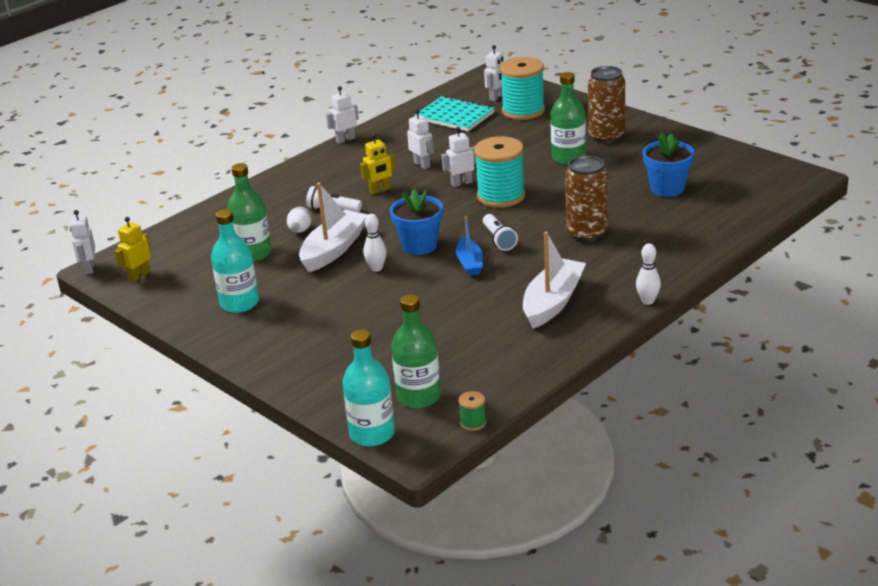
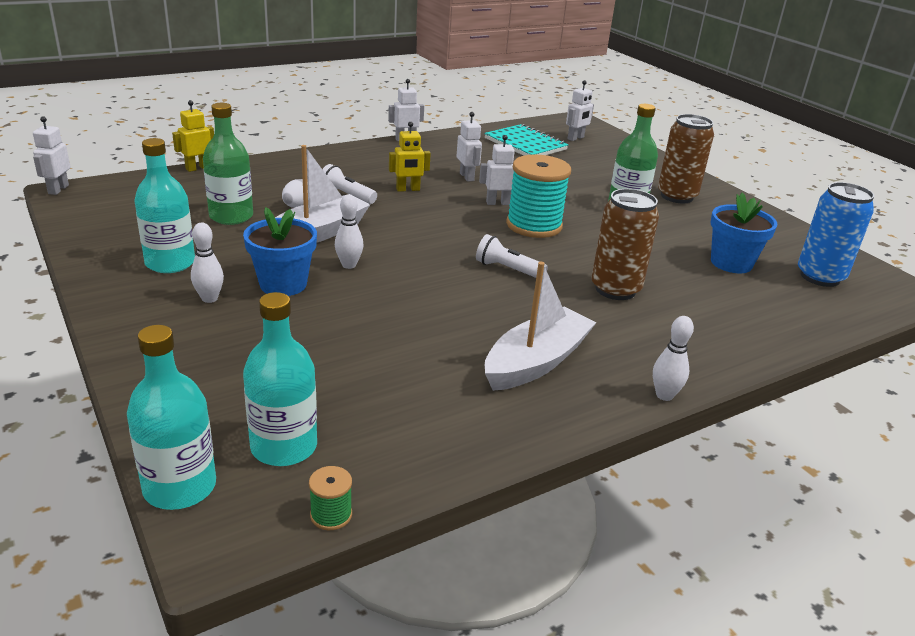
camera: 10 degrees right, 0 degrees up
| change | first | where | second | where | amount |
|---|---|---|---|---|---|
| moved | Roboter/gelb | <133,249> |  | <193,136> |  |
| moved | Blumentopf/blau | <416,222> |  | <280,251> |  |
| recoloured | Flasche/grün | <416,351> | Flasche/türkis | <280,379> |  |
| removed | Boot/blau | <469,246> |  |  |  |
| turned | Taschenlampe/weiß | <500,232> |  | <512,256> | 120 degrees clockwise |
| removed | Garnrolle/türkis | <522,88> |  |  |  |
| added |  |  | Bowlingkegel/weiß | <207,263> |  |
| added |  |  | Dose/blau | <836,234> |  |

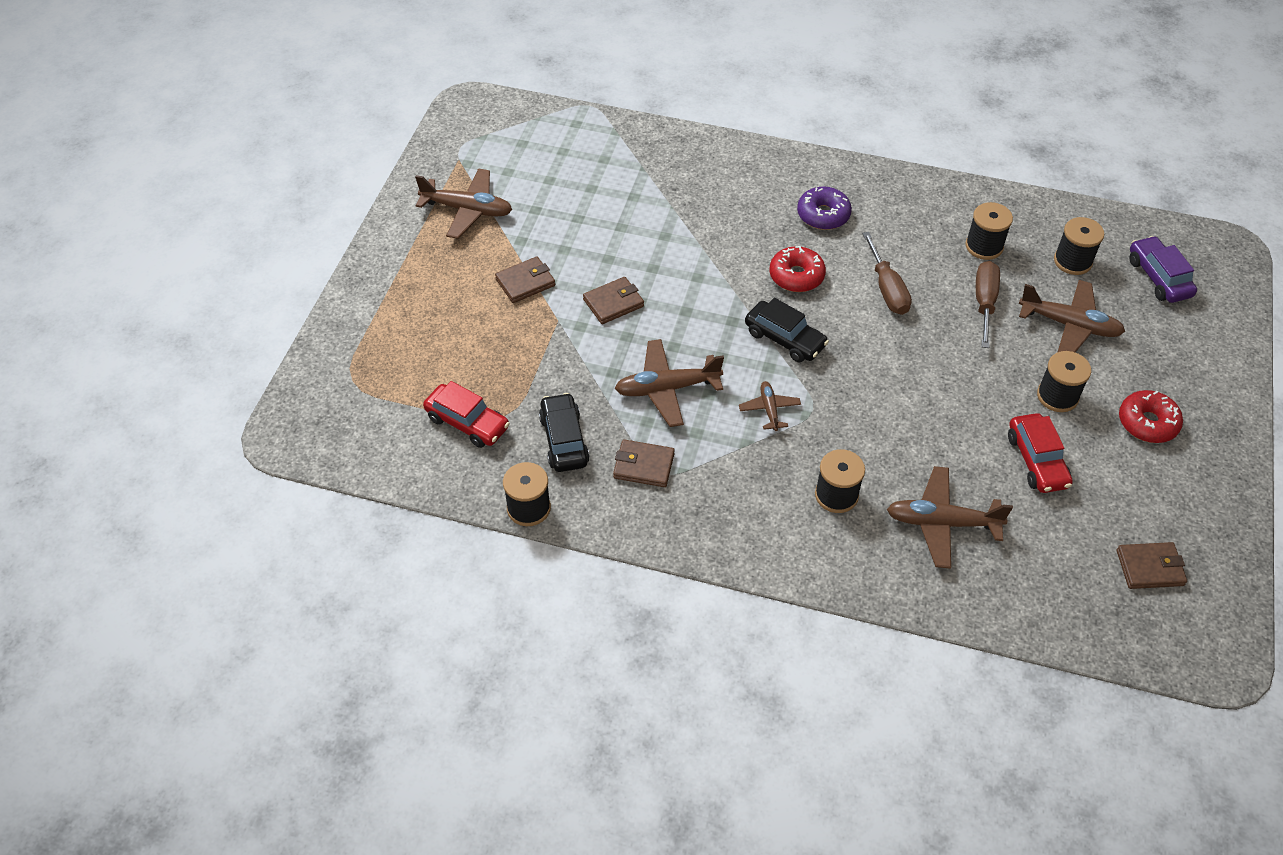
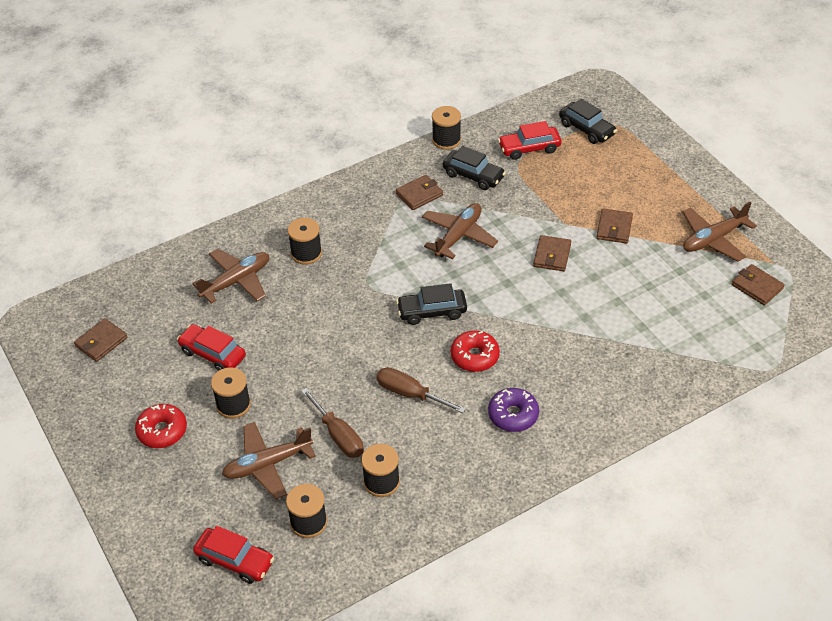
camera: 135 degrees right, 5 degrees down
| change | first | where | second | where | amount |
|---|---|---|---|---|---|
| removed | Flugzeug/braun | <770,406> |  |  |  |
| recoloured | Auto/lila | <1163,269> | Auto/rot | <233,555> |  |
| added |  |  | Auto/schwarz | <588,121> |  |
| added |  |  | Geldbörse/braun | <758,284> |  |

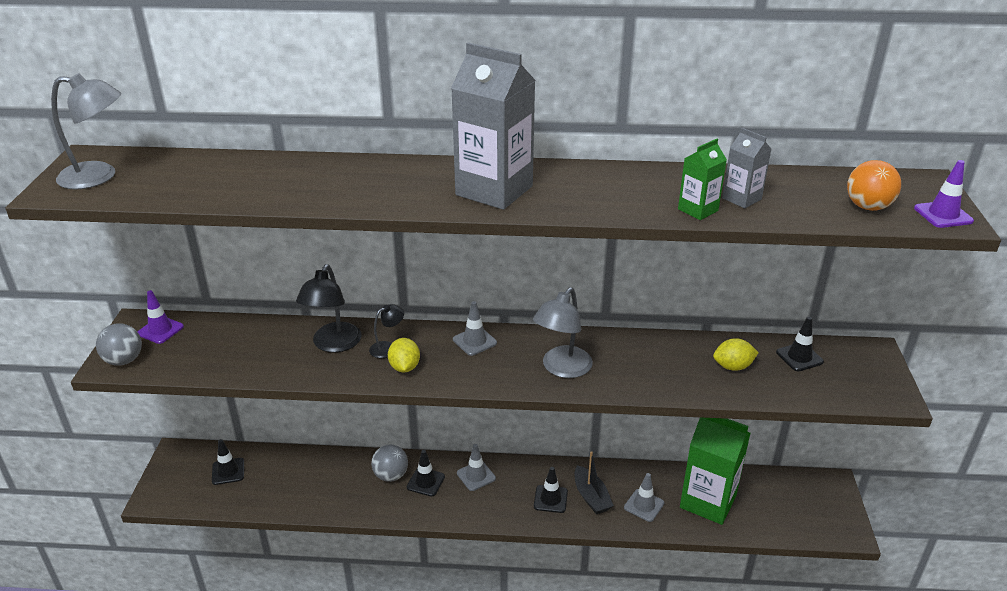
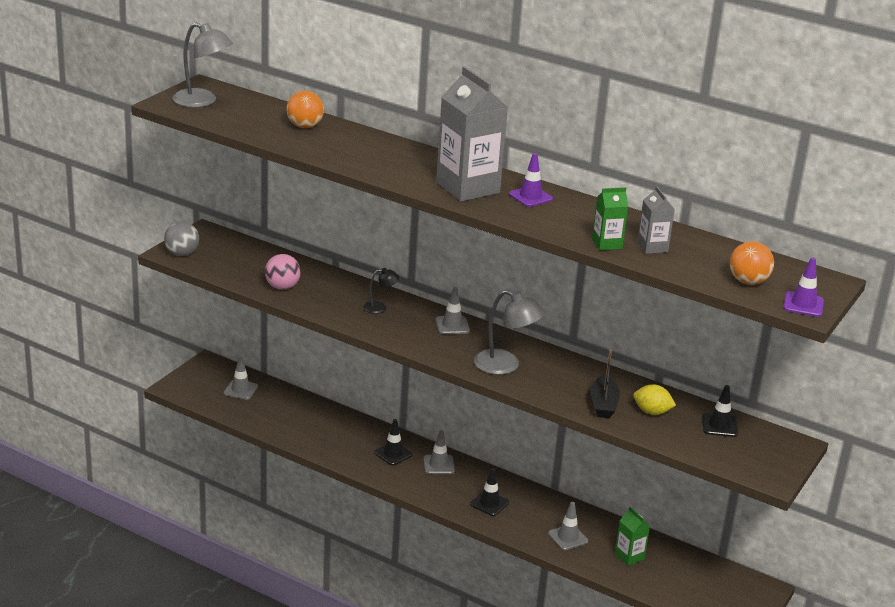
camera: 25 degrees right, 5 degrees down
| change | first | where | second | where | amount |
|---|---|---|---|---|---|
| moved | Leitkegel/lila | <161,317> |  | <531,180> |  |
| recoloured | Leitkegel/schwarz | <228,462> | Leitkegel/grau | <241,378> |  |
| removed | Lampe/schwarz | <329,308> |  |  |  |
| removed | Ball/grau | <389,463> |  |  |  |
| removed | Zitrone/gelb | <404,355> |  |  |  |
| turned | Lampe/grau | <563,332> |  | <509,332> | 120 degrees counterclockwise |
| moved | Boot/schwarz | <594,483> |  | <605,384> |  |
| resized | Getränkekarton/grün | <715,471> |  | <632,536> | x0.49 |
| added |  |  | Ball/rosa | <283,272> |  |
| added |  |  | Ball/orange | <305,109> |  |

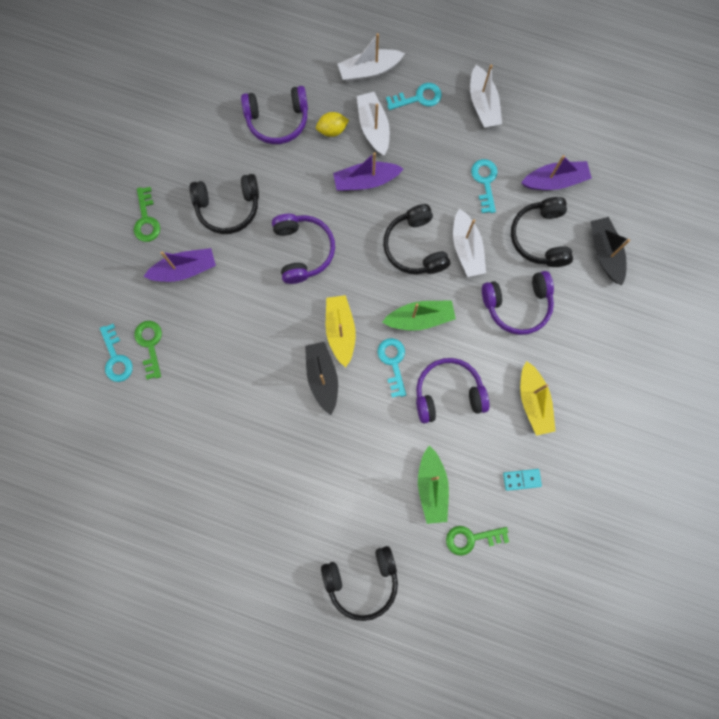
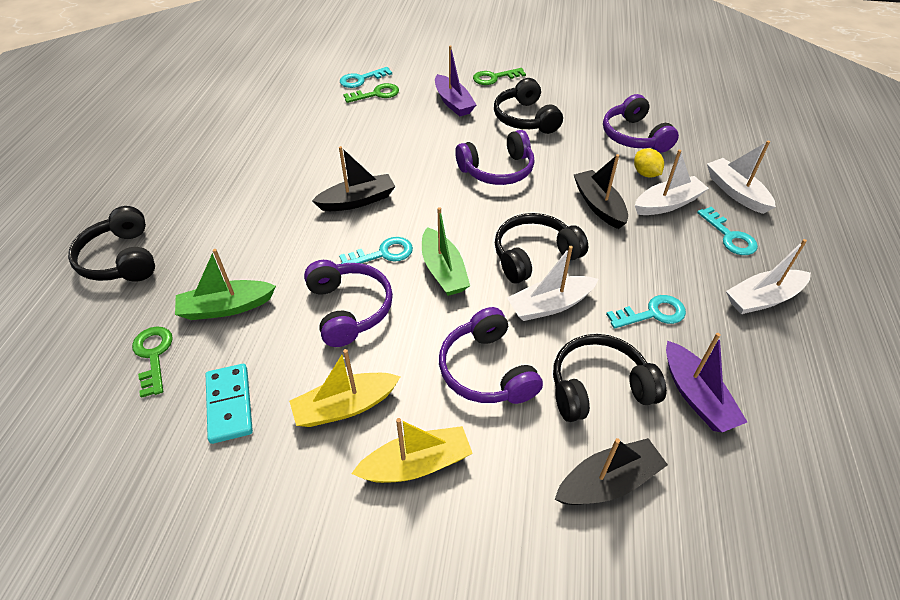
camera: 80 degrees right, 30 degrees down
| change | first | where | second | where | amount |
|---|---|---|---|---|---|
| moved | Boot/gelb | <341,331> |  | <412,450> |  |
| recoloured | Boot/lila | <368,171> | Boot/schwarz | <601,191> |  |
| resized | Dominostein/türkis | <522,480> |  | <229,404> | x1.55 |

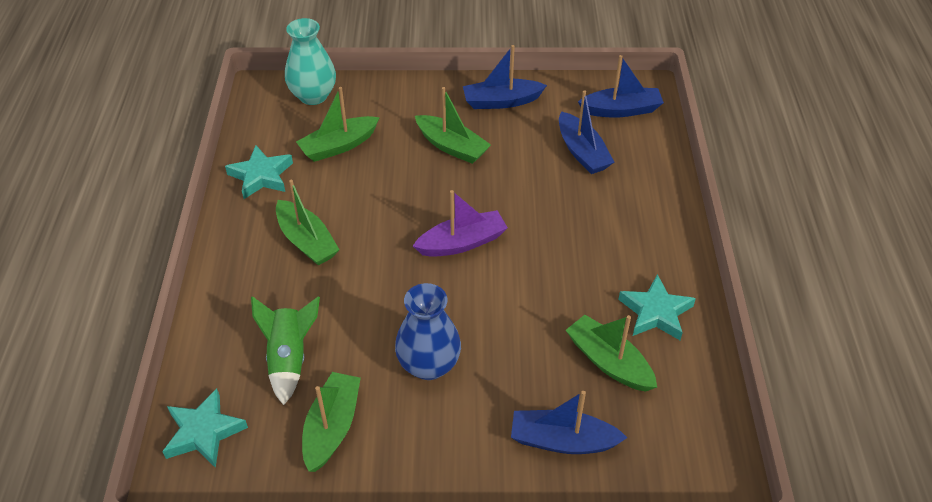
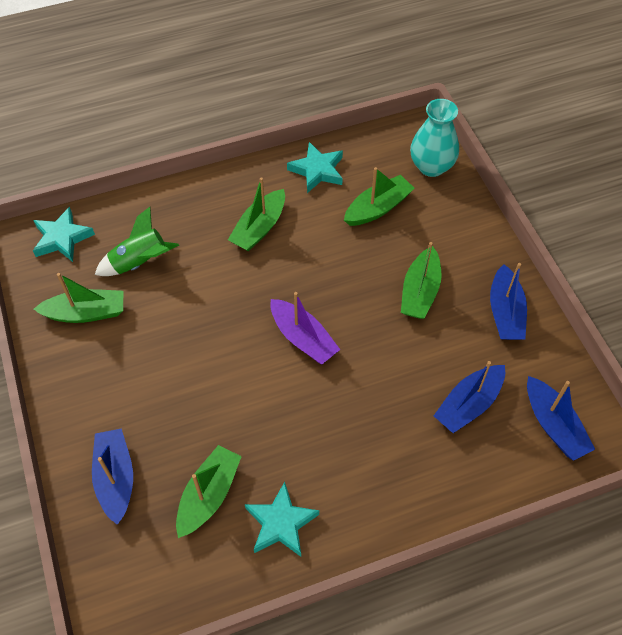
camera: 70 degrees right, 10 degrees up
| change | first | where | second | where | amount |
|---|---|---|---|---|---|
| turned | Boot/grün | <338,124> |  | <379,196> | 105 degrees clockwise |
| removed | Vase/blau | <428,331> |  |  |  |
| turned | Boot/blau | <505,77> |  | <508,301> | 150 degrees counterclockwise |

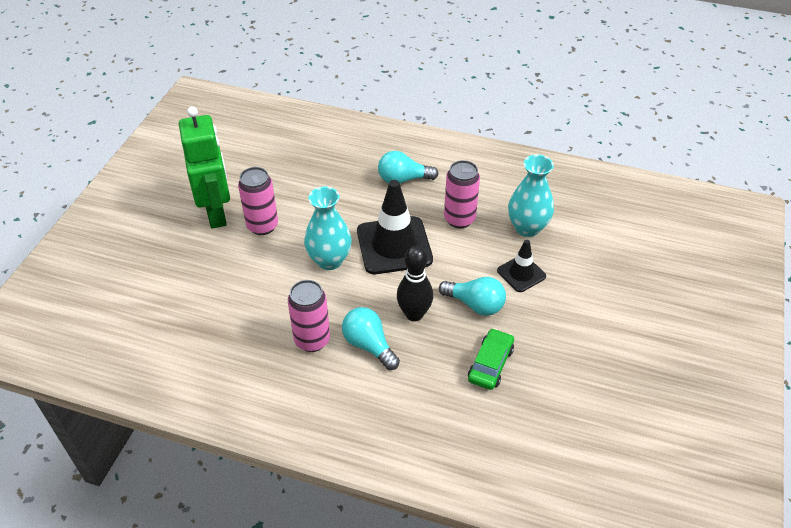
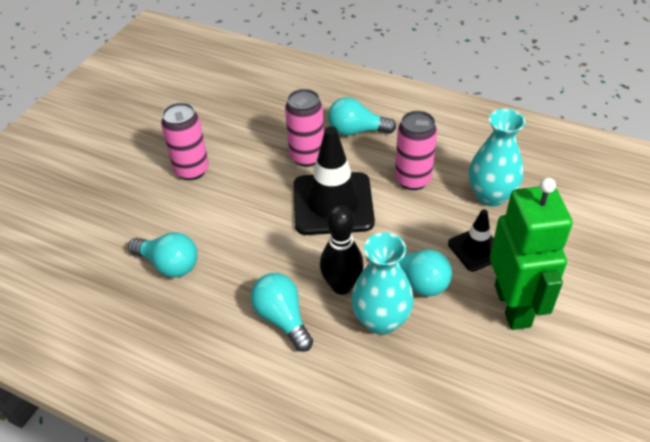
camera: 10 degrees right, 0 degrees up
| change | first | where | second | where | amount |
|---|---|---|---|---|---|
| moved | Roboter/grün | <204,167> |  | <531,254> |  |
| moved | Dose/rosa | <309,316> |  | <304,128> |  |
| moved | Vase/türkis | <328,228> |  | <382,283> |  |
| removed | Auto/grün | <491,359> |  |  |  |
| added |  |  | Glühbirne/türkis | <163,255> |  |

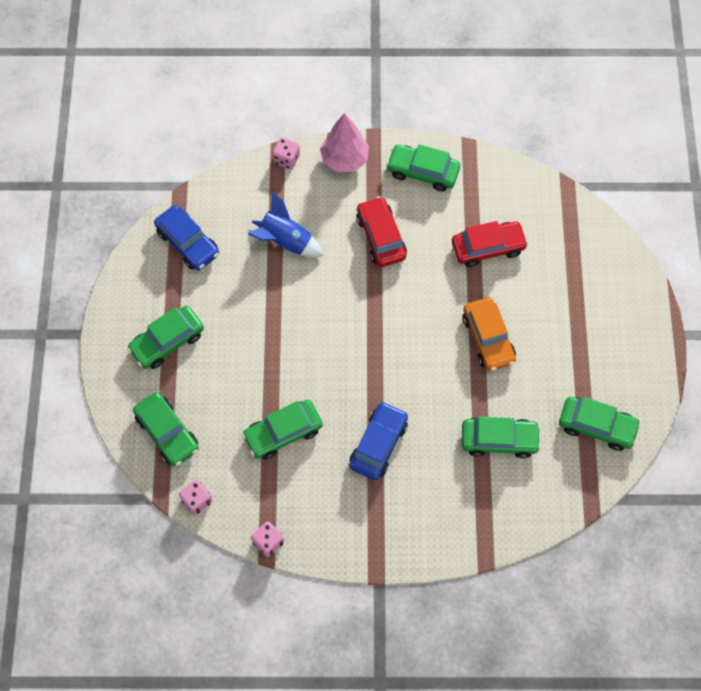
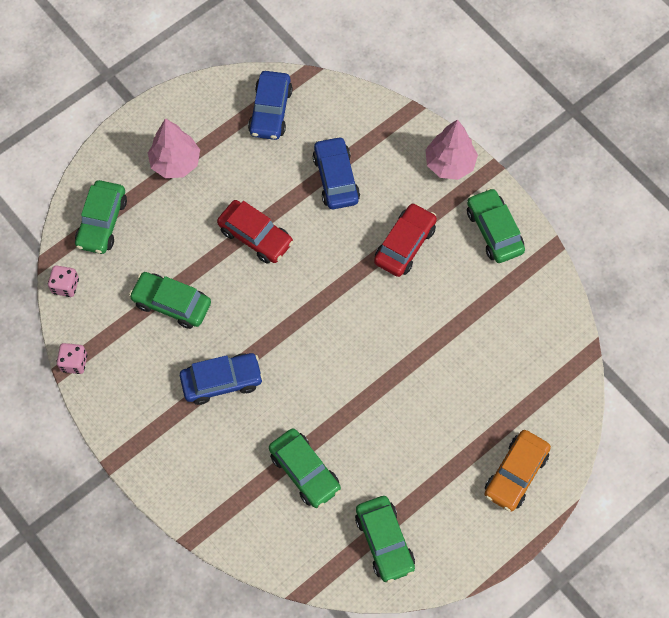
camera: 50 degrees right, 0 degrees up
| change | first | where | second | where | amount |
|---|---|---|---|---|---|
| replaced | Auto/grün | <165,337> | Baum/rosa | <174,148> |  |
| replaced | Rakete/blau | <286,224> | Auto/blau | <336,172> |  |
| removed | Spielwürfel/rosa | <286,153> |  |  |  |
| moved | Auto/rot | <490,244> |  | <255,232> |  |
| moved | Auto/orange | <489,334> |  | <518,471> |  |

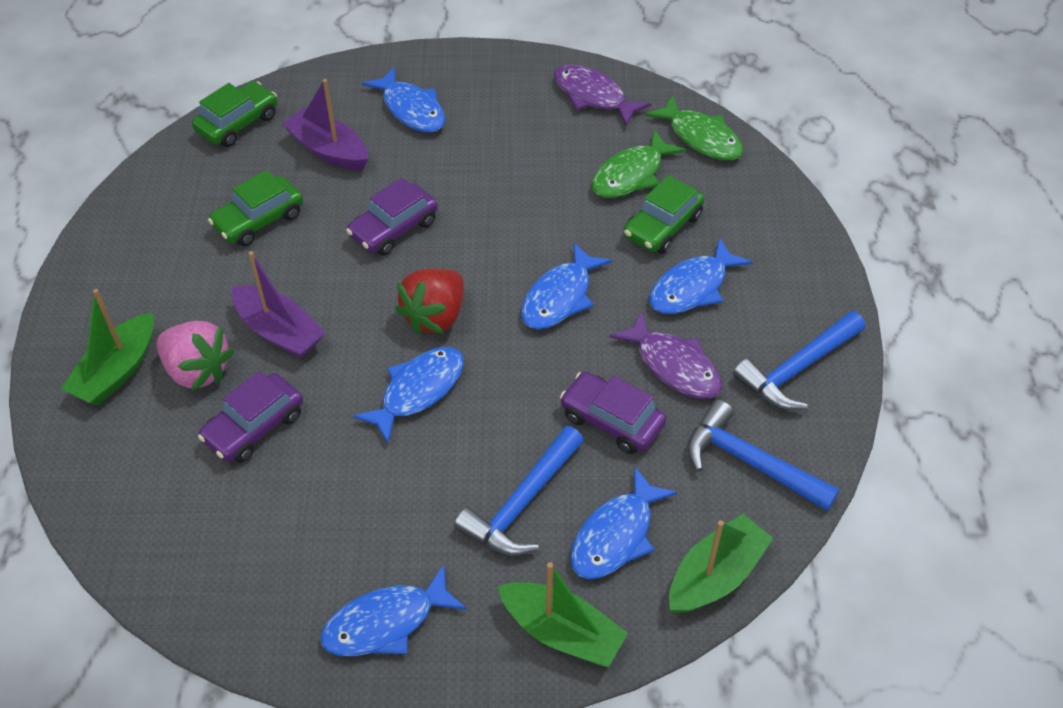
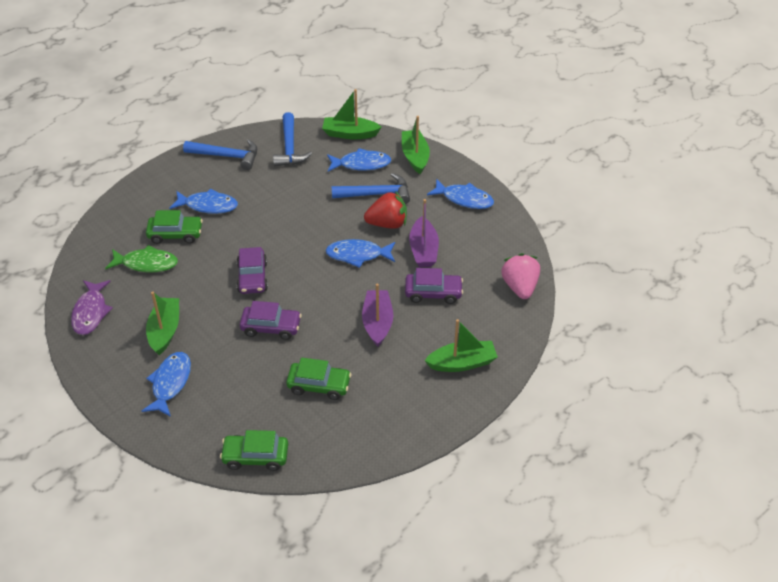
camera: 130 degrees left, 5 degrees down
| change | first | where | second | where | amount |
|---|---|---|---|---|---|
| moved | Erdbeere/rosa | <195,356> |  | <520,276> |  |
| moved | Boot/lila | <325,124> |  | <424,233> |  |
| moved | Erdbeere/rot | <429,301> |  | <385,210> |  |
| removed | Fisch/blau | <566,285> |  |  |  |
| moved | Auto/lila | <613,412> |  | <252,270> |  |
| removed | Fisch/lila | <665,355> |  |  |  |
| removed | Fisch/grün | <694,127> |  |  |  |
| added |  |  | Boot/grün | <162,323> |  |

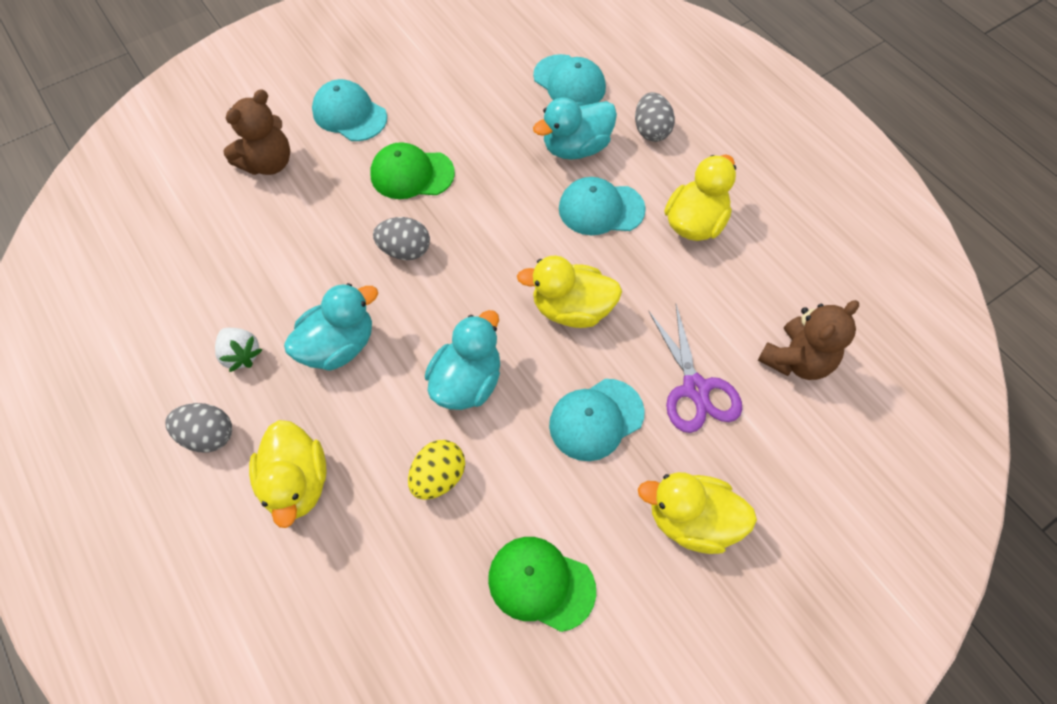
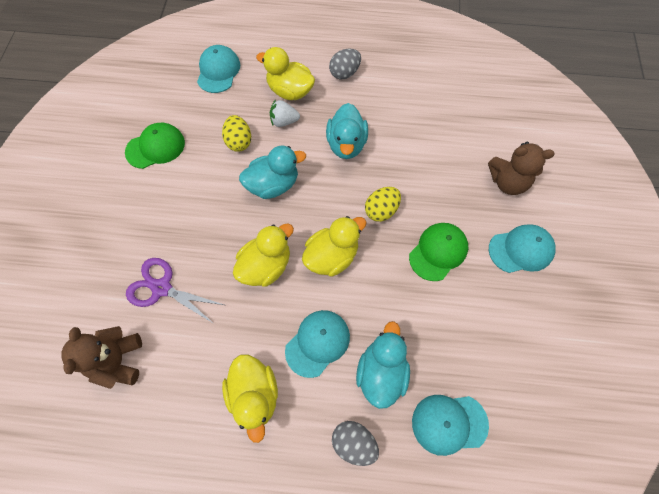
camera: 130 degrees right, 5 degrees up
| change | first | where | second | where | amount |
|---|---|---|---|---|---|
| moved | Erdbeere/weiß | <238,350> |  | <285,113> |  |
| turned | Teddybär/braun | <256,132> |  | <521,168> | 75 degrees counterclockwise |
| recoloured | Ei/grau | <401,238> | Ei/gelb | <383,204> |  |
| turned | Ente/türkis | <462,360> |  | <272,172> | 90 degrees counterclockwise |
| moved | Kappe/türkis | <597,420> |  | <218,69> |  |
| moved | Ente/gelb | <697,513> |  | <334,246> |  |

